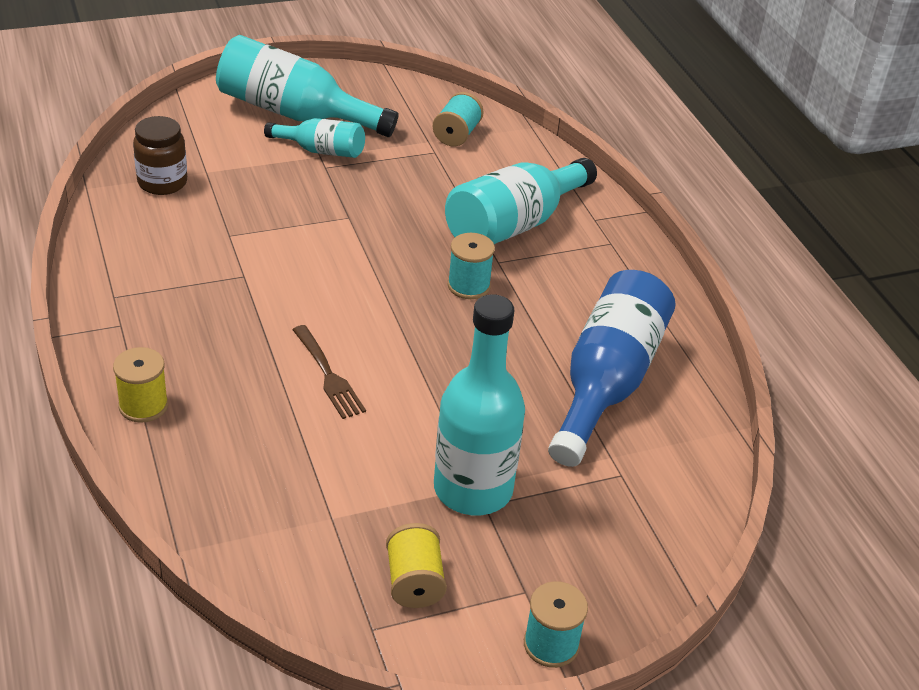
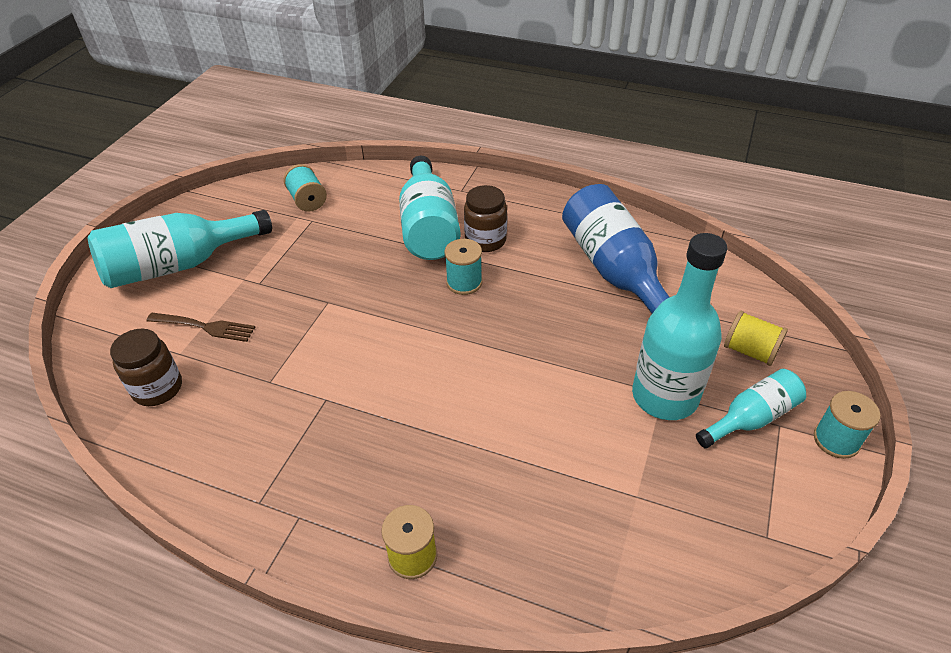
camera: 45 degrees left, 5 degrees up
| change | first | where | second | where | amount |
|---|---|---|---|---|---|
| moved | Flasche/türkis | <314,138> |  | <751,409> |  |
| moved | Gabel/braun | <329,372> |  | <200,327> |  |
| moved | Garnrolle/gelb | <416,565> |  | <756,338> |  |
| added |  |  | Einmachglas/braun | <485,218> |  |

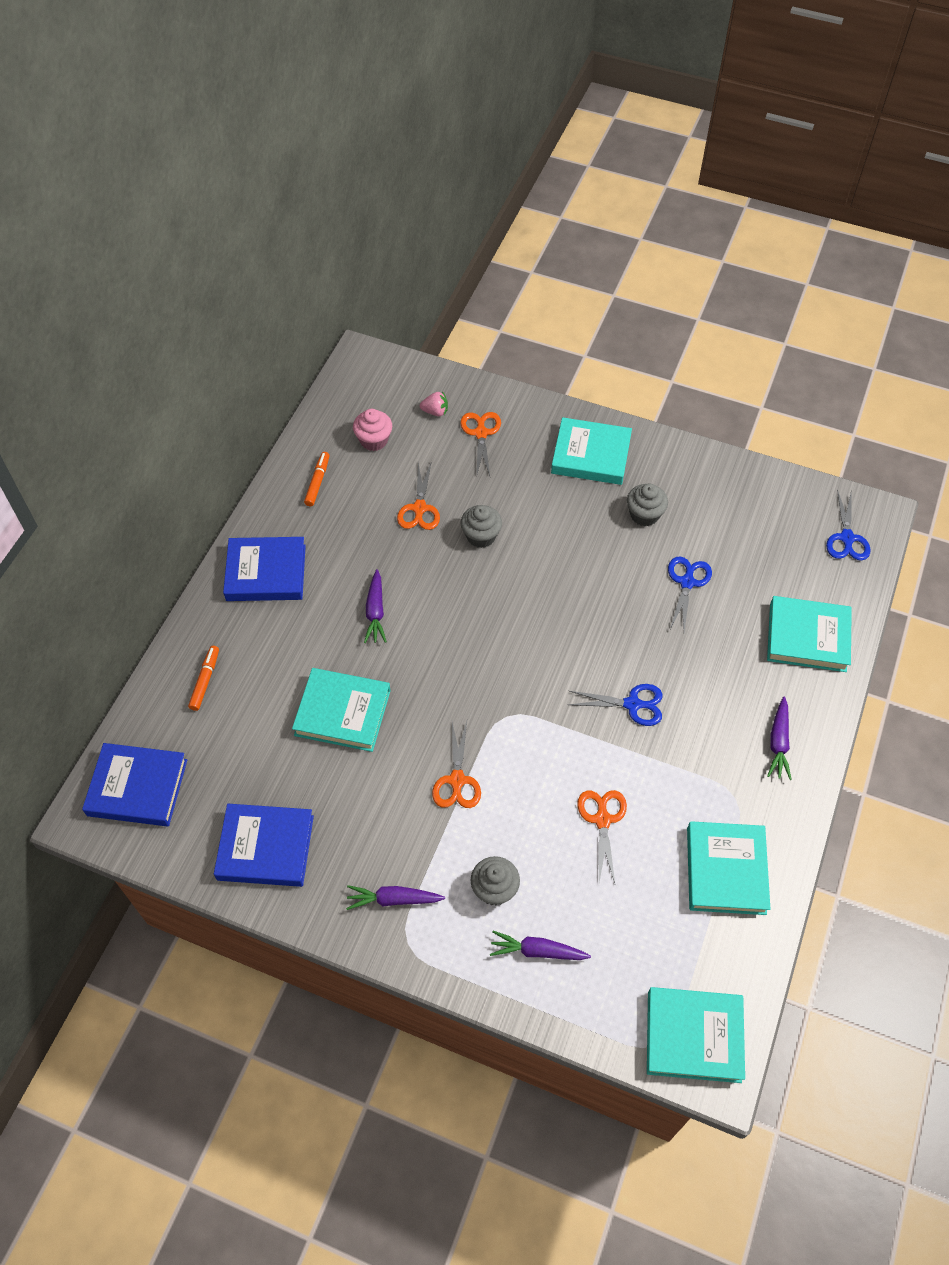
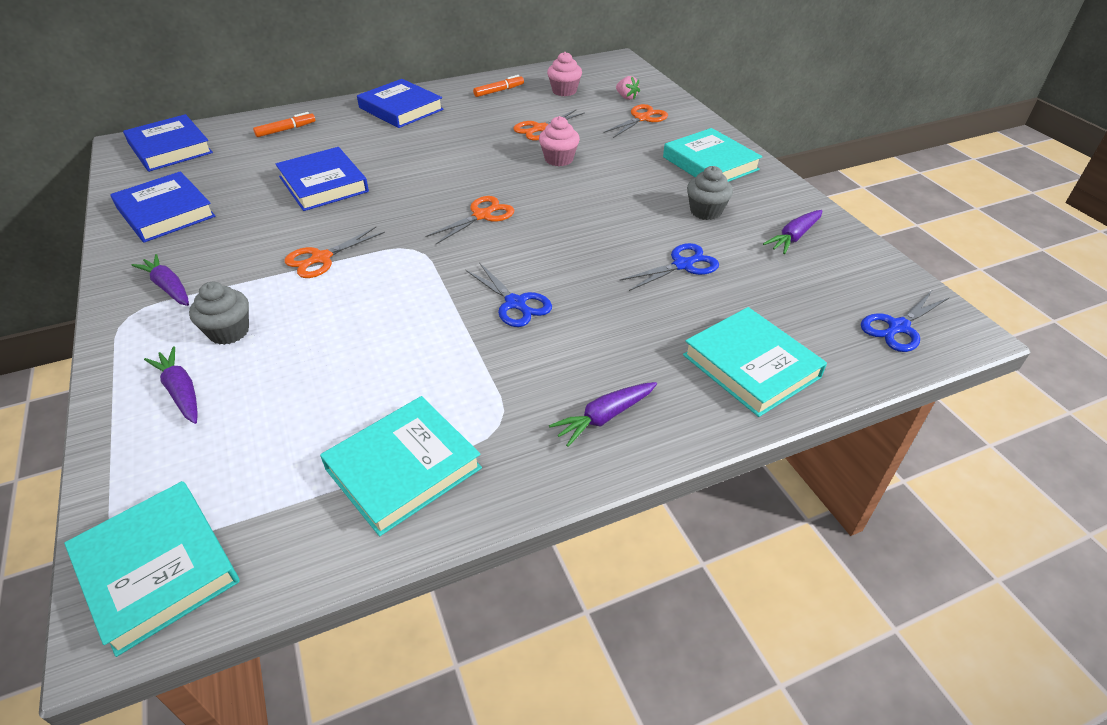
camera: 45 degrees right, 15 degrees down
| change | first | where | second | where | amount |
|---|---|---|---|---|---|
| recoloured | Buch/türkis | <341,710> | Buch/blau | <322,179> |  |
| moved | Karotte/lila | <375,606> |  | <793,232> |  |
| recoloured | Muffin/grau | <481,526> | Muffin/rosa | <559,141> |  |
| moved | Schere/orange | <602,836> |  | <470,220> |  |

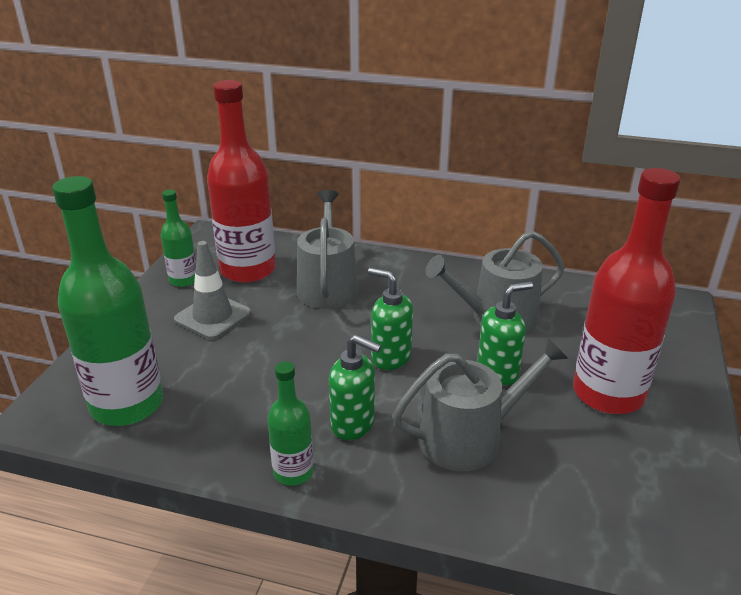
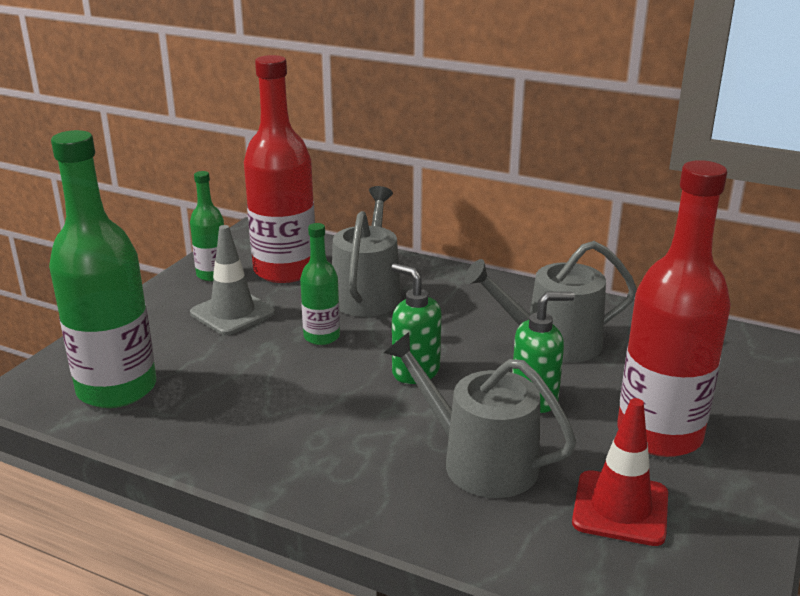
camera: 10 degrees right, 5 degrees down
| change | first | where | second | where | amount |
|---|---|---|---|---|---|
| moved | Flasche/grün | <290,423> |  | <320,284> |  |
| removed | Seifenspender/grün | <355,387> |  |  |  |
| turned | Gießkanne/grau | <480,404> |  | <480,415> | 135 degrees counterclockwise |
| added |  |  | Leitkegel/rot | <620,472> |  |

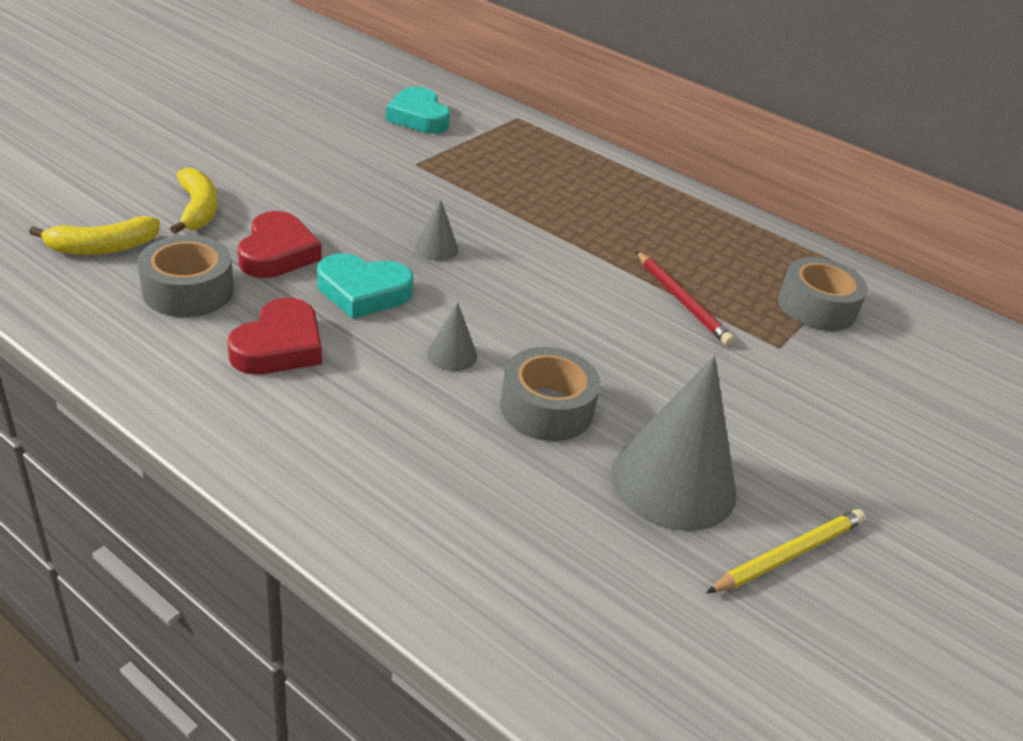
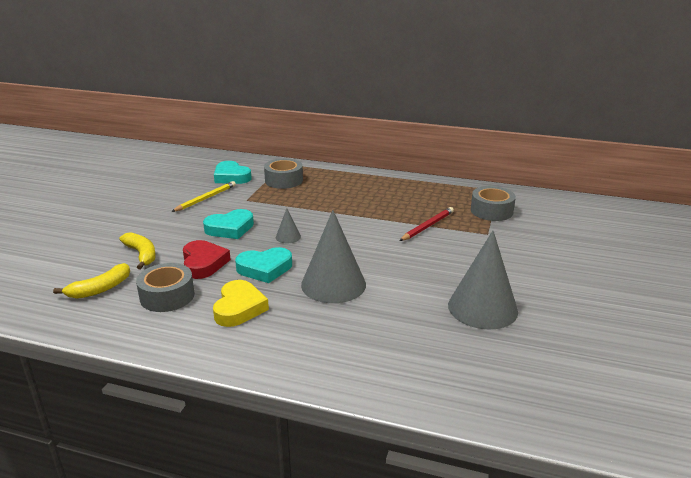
camera: 15 degrees left, 10 degrees down
| change | first | where | second | where | amount |
|---|---|---|---|---|---|
| recoloured | Herz/rot | <275,336> | Herz/gelb | <241,303> |  |
| resized | Kegel/grau | <452,337> |  | <333,256> | x2.26 |
| moved | Klebeband/grau | <550,394> |  | <283,173> |  |
| turned | Bleistift/rot | <685,298> |  | <427,224> | 90 degrees counterclockwise |
| moved | Bleistift/gelb | <785,551> |  | <203,196> |  |
| added |  |  | Herz/türkis | <228,224> |  |

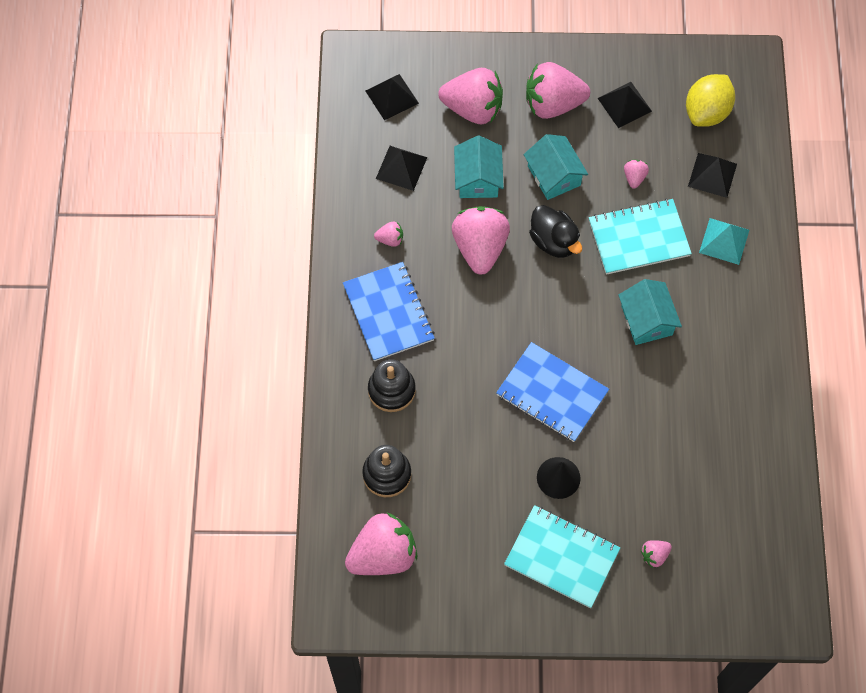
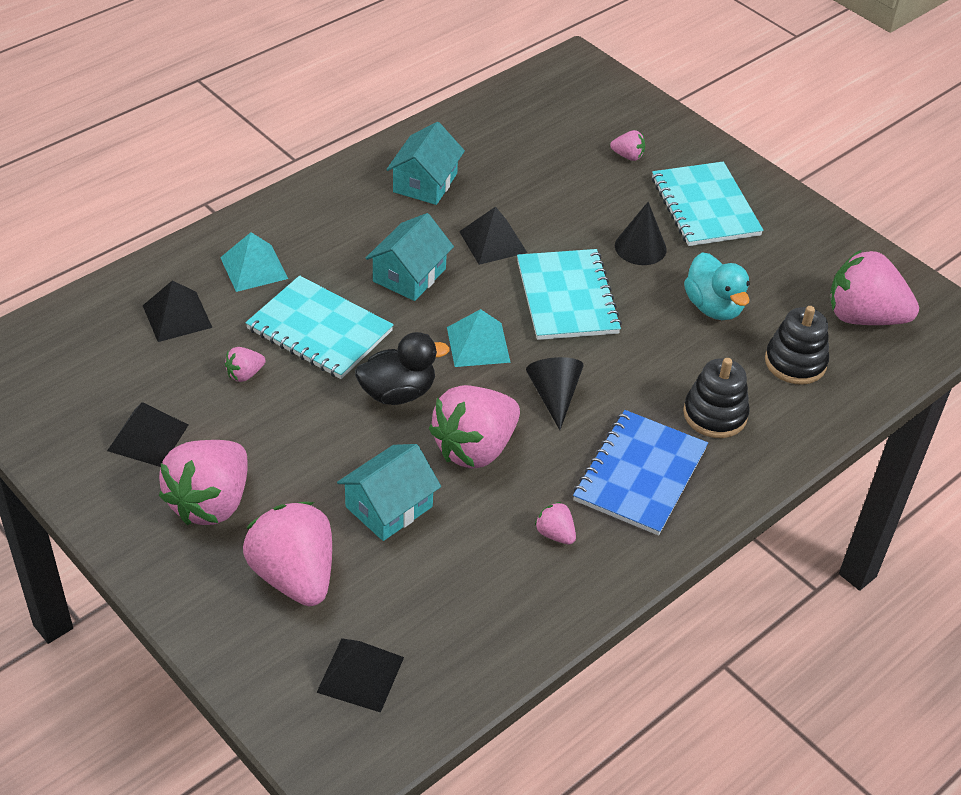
camera: 135 degrees left, 20 degrees down
| change | first | where | second | where | amount |
|---|---|---|---|---|---|
| moved | Pyramide/schwarz | <401,168> |  | <493,236> |  |
| recoloured | Notizbuch/blau | <552,392> | Notizbuch/türkis | <569,294> |  |
| moved | Haus/türkis | <556,167> |  | <425,163> |  |
| turned | Erdbeere/rosa | <558,90> |  | <203,482> | 75 degrees clockwise |
| turned | Ente/schwarz | <555,231> |  | <402,368> | 60 degrees clockwise |
| removed | Zitrone/gelb | <710,100> |  |  |  |
| added |  |  | Pyramide/türkis | <479,338> |  |
| added |  |  | Kegel/schwarz | <555,393> |  |
| added |  |  | Ente/türkis | <717,286> |  |

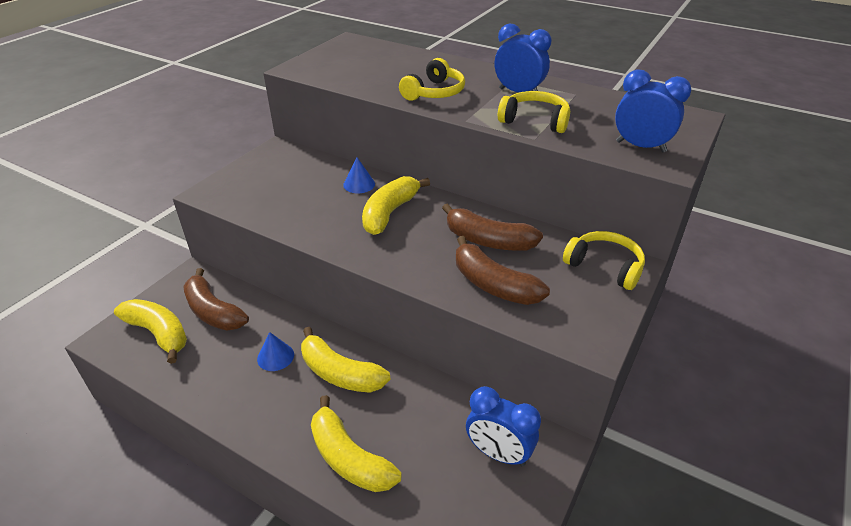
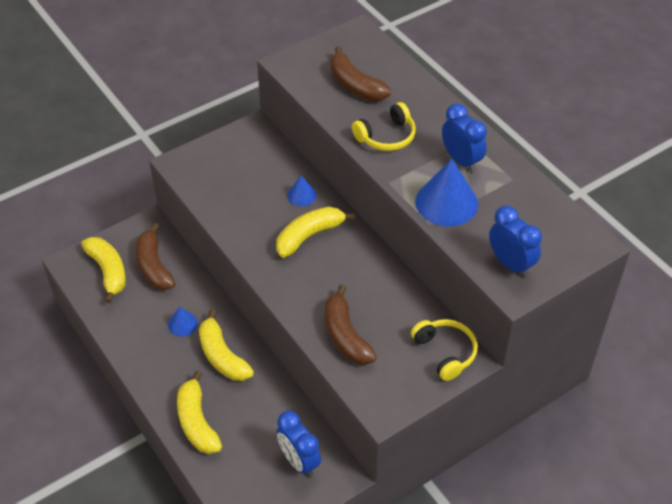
camera: 25 degrees right, 10 degrees up
| change | first | where | second | where | amount |
|---|---|---|---|---|---|
| moved | Banane/braun | <492,227> |  | <360,73> |  |
| replaced | Kopfhörer/gelb | <534,112> | Kegel/blau | <446,192> |  |

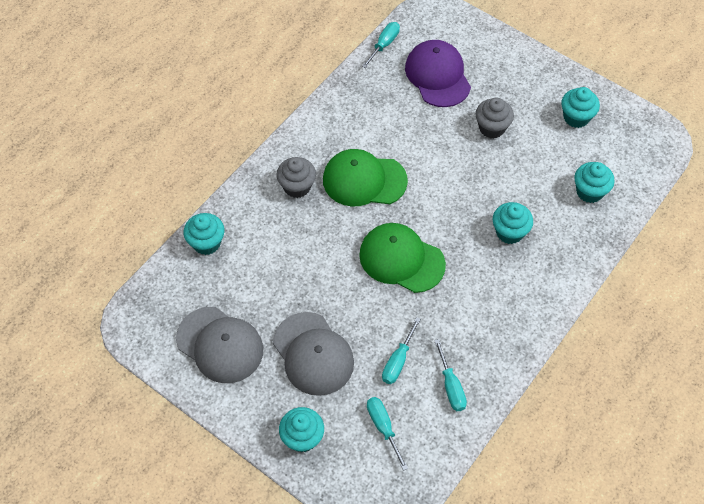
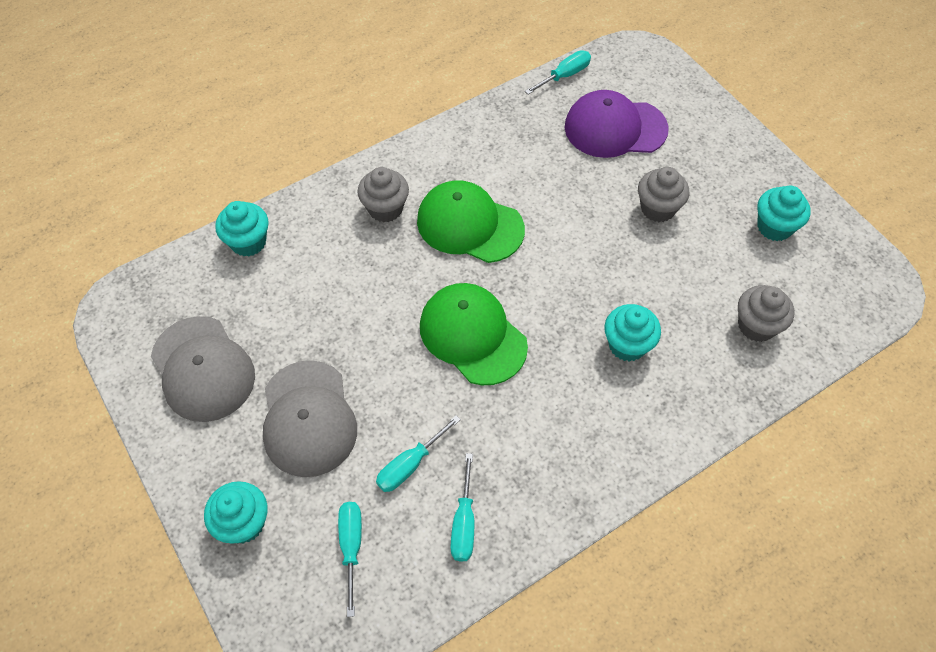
camera: 20 degrees right, 0 degrees up
| change | first | where | second | where | amount |
|---|---|---|---|---|---|
| turned | Kappe/lila | <438,73> |  | <617,124> | 90 degrees counterclockwise |
| recoloured | Muffin/türkis | <594,182> | Muffin/grau | <766,313> |  |

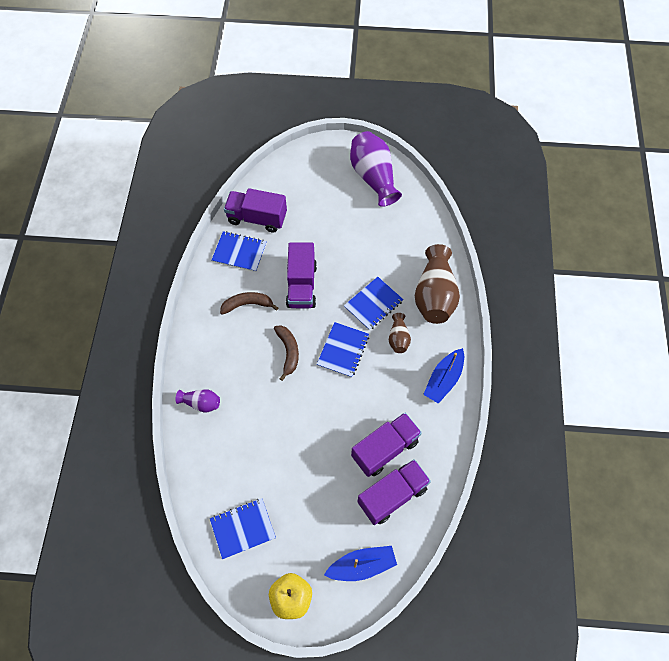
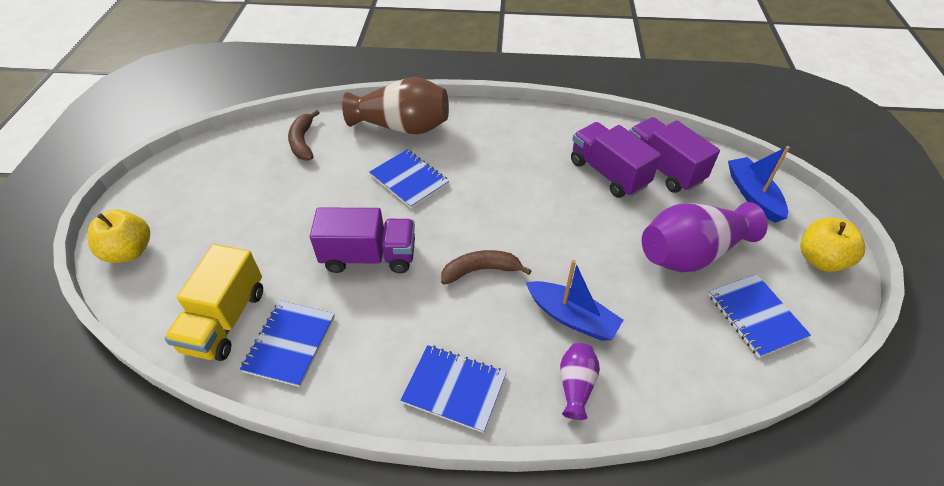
camera: 90 degrees left, 15 degrees down
| change | first | where | second | where | amount |
|---|---|---|---|---|---|
| moved | Banane/braun | <249,303> |  | <303,135> |  |
| recoloured | Lastwagen/lila | <255,210> | Lastwagen/gelb | <214,302> |  |
| moved | Notizbuch/blau | <343,350> |  | <453,389> |  |
| moved | Vase/lila | <376,169> |  | <705,237> |  |
| removed | Vase/braun | <400,333> |  |  |  |
| moved | Boot/blau | <443,376> |  | <574,300> |  |
| added |  |  | Apfel/gelb | <118,236> |  |

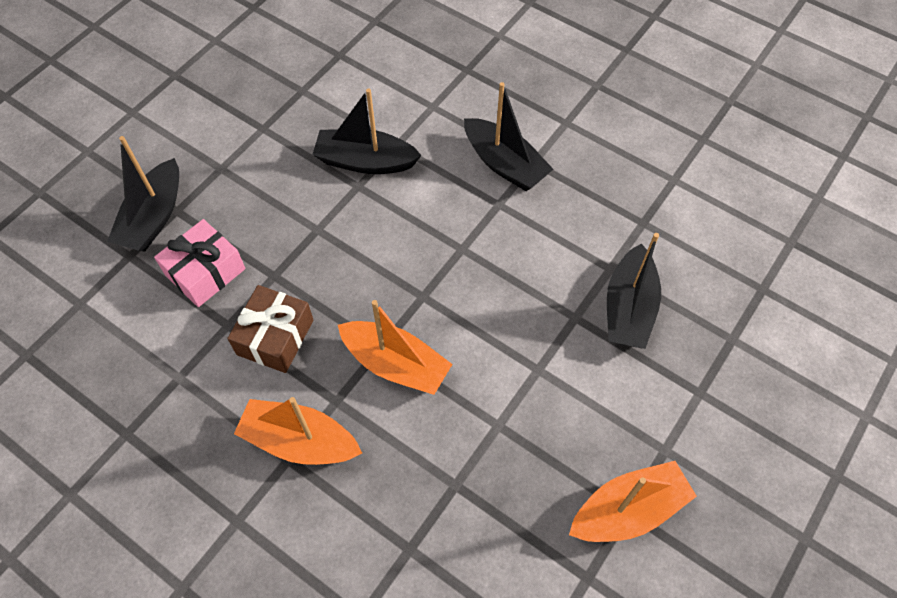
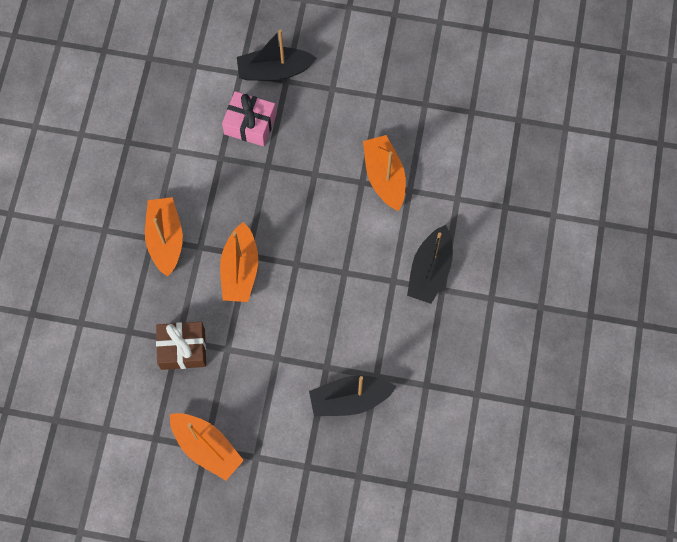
camera: 65 degrees right, 10 degrees up
| change | first | where | second | where | amount |
|---|---|---|---|---|---|
| moved | Geschenk/braun | <270,329> |  | <181,346> |  |
| recoloured | Boot/schwarz | <367,131> | Boot/orange | <384,173> |  |

